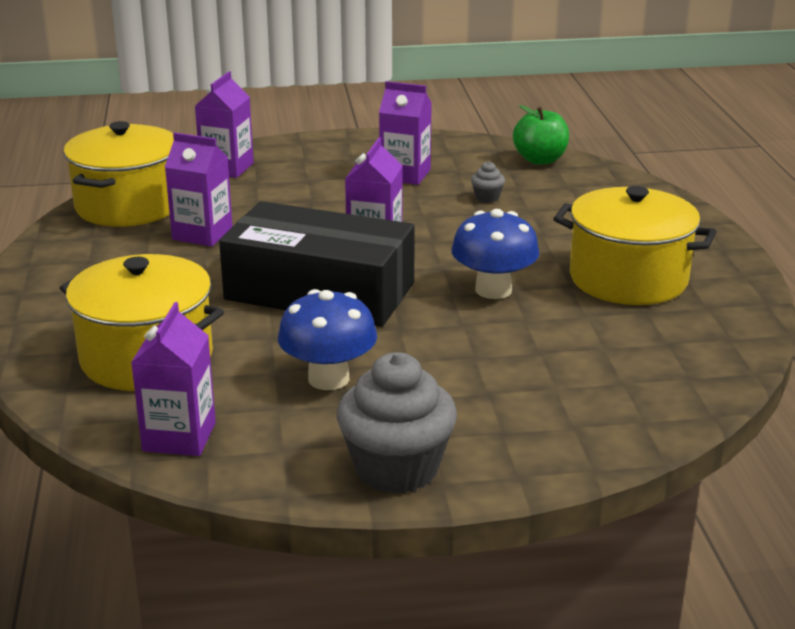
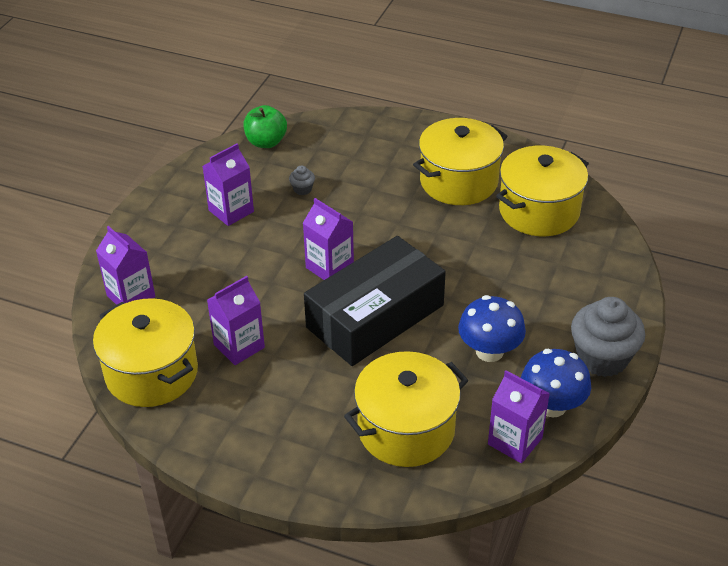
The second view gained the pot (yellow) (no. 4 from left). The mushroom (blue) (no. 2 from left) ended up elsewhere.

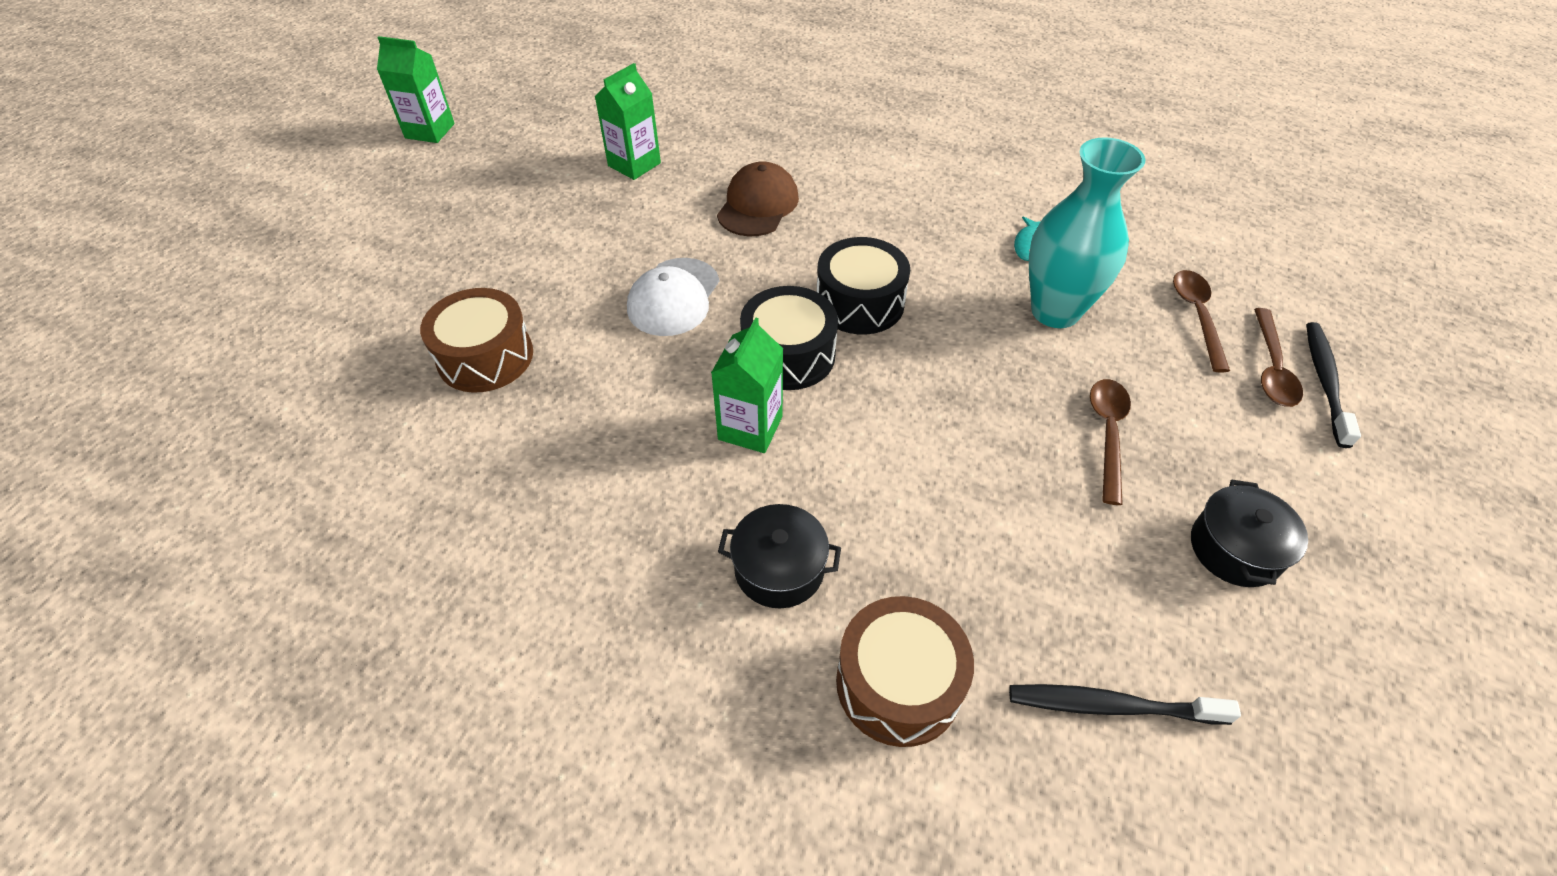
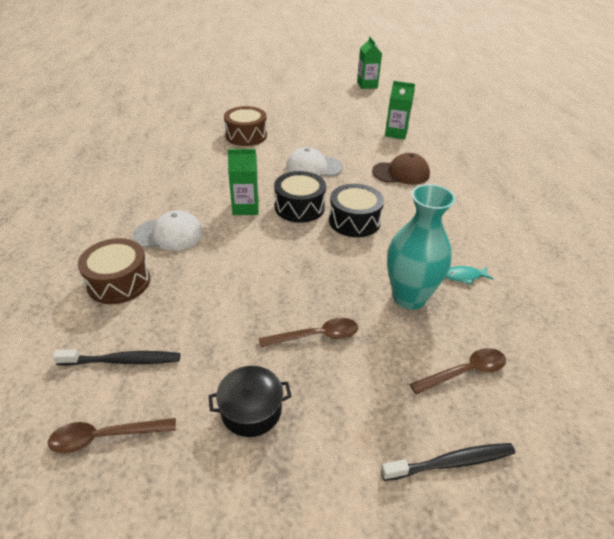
The spoon (brown) (no. 3 from left in the first image) ended up elsewhere. Where the pot (black) (no. 1 from left) stood, the cap (white) (no. 1 from left) came to stand. The toothbrush (black) (no. 1 from left) ended up facing another way, 105 degrees clockwise from before.

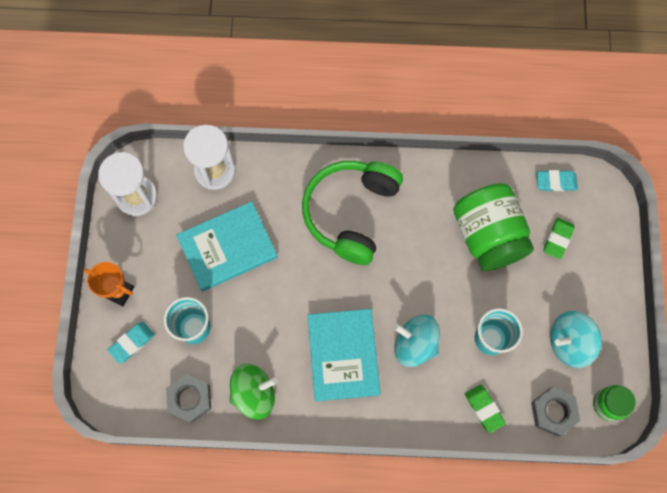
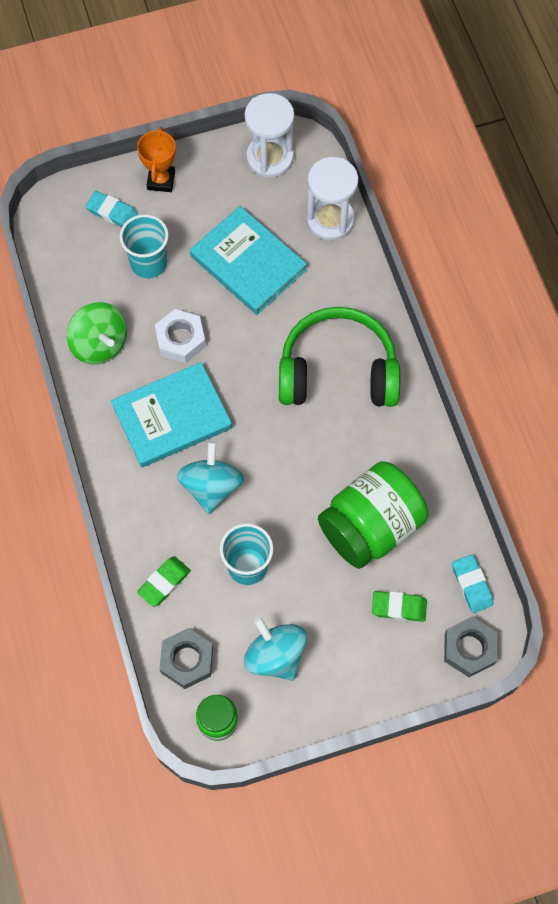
The second view gained the nut (white). The nut (grey) (no. 1 from left in the first image) ended up elsewhere.

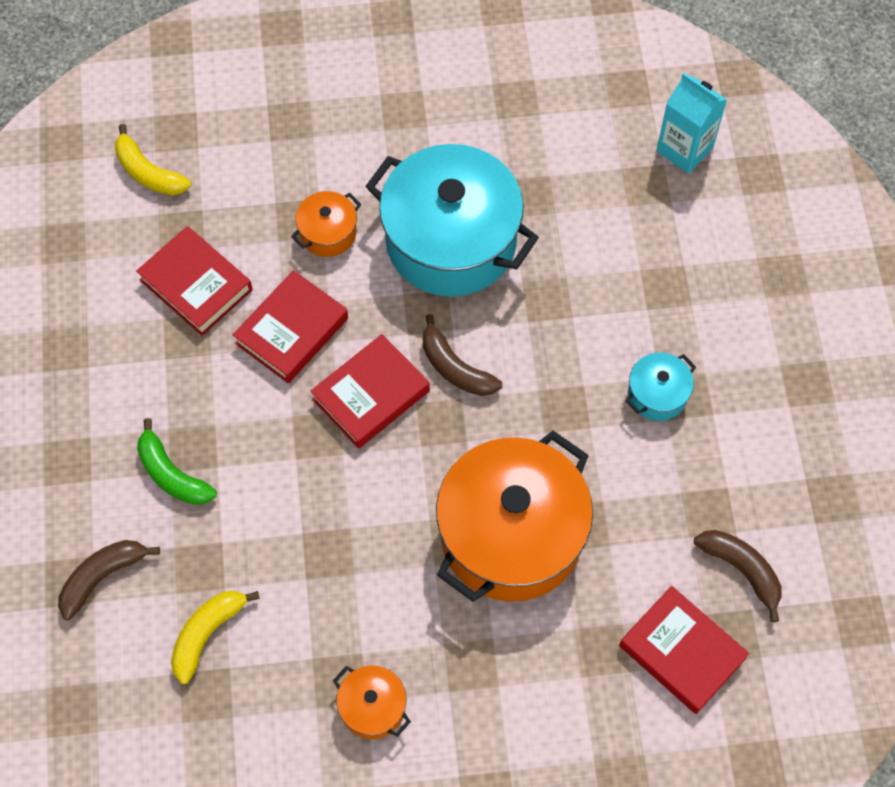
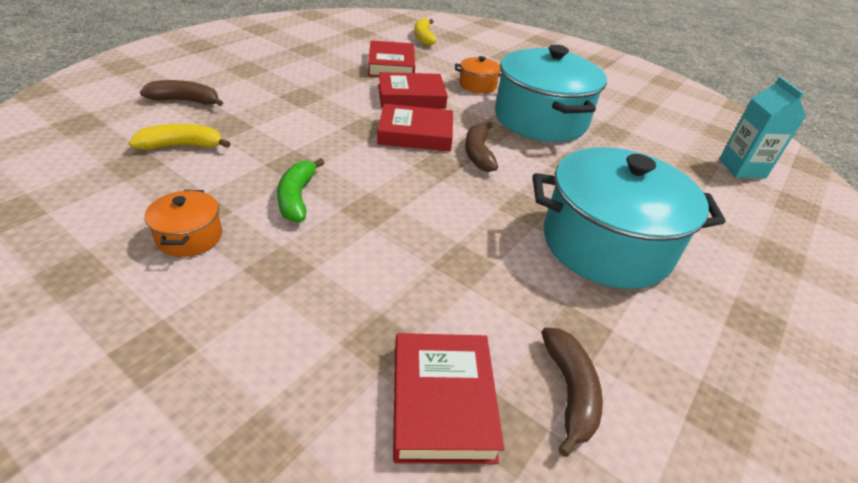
The second view lost the pot (orange) (no. 3 from left). The banana (green) ended up elsewhere. The size of the pot (turquoise) (no. 2 from left) changed by a factor of 2.29.

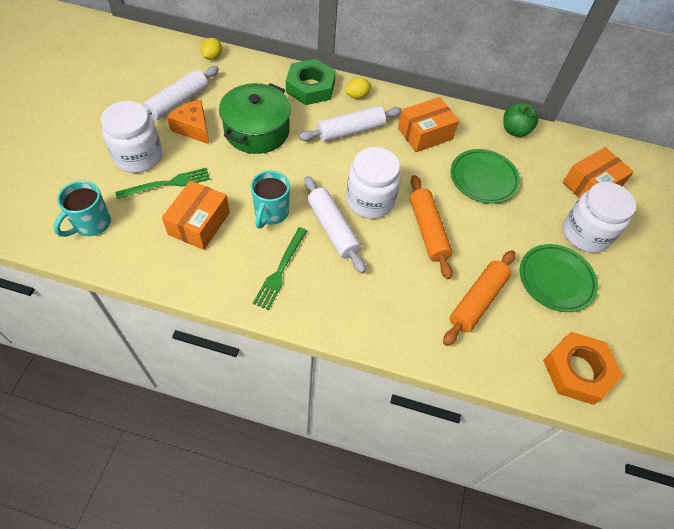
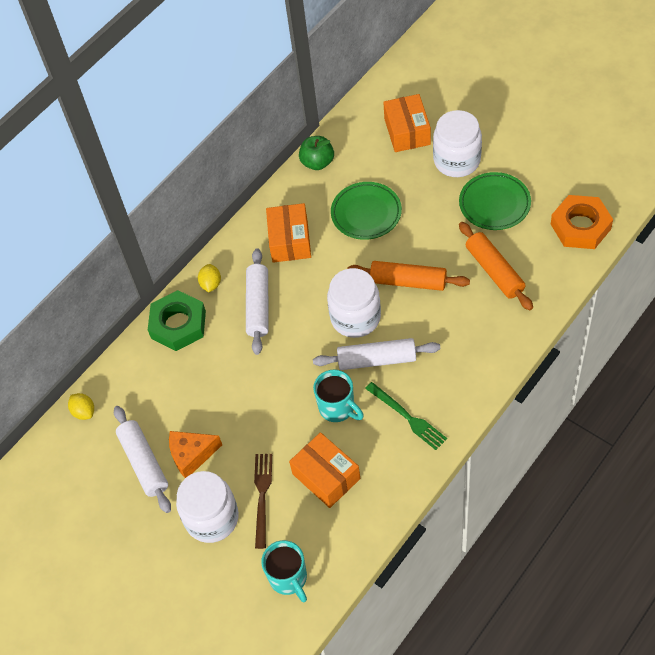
The second view lost the pot (green). What was the fork (green) (no. 1 from left) turned into the fork (brown).

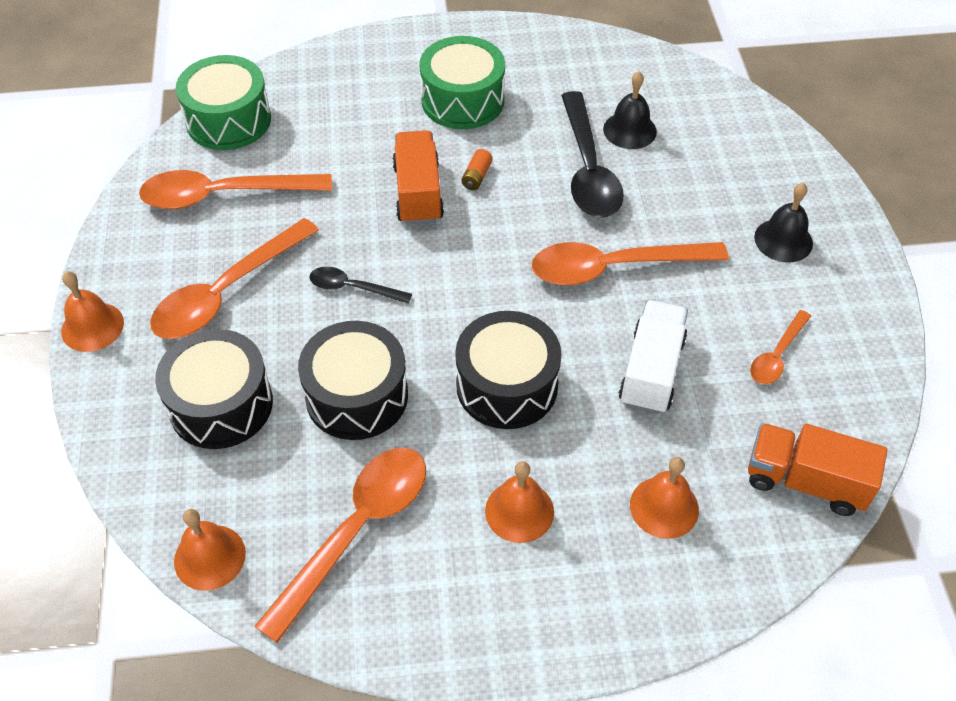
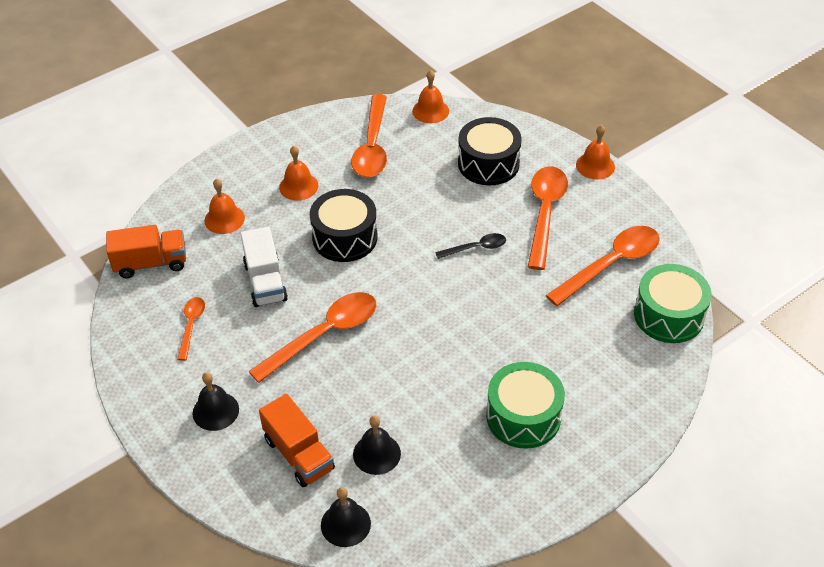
The second view lost the drum (black) (no. 2 from left). The second view lost the battery (orange). The second view lost the spoon (black) (no. 2 from left). The second view gained the bell (black) (no. 2 from left). The truck (orange) (no. 1 from left in the first image) ended up elsewhere.

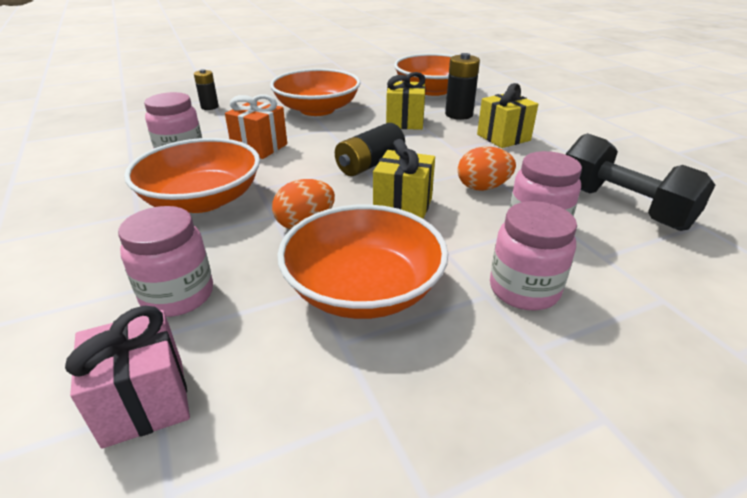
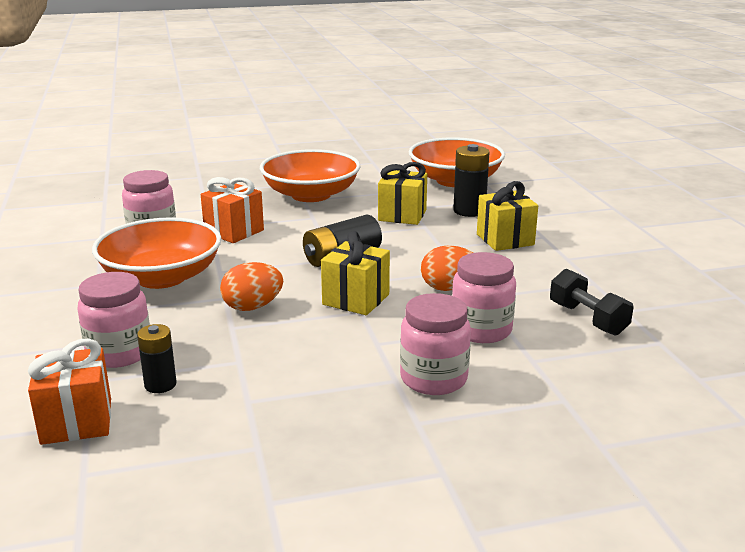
The second view lost the bowl (orange) (no. 3 from left). The battery (black) (no. 1 from left) ended up elsewhere. What was the gift (pink) turned into the gift (orange) (no. 1 from left). The size of the dumbbell (black) changed by a factor of 0.63.

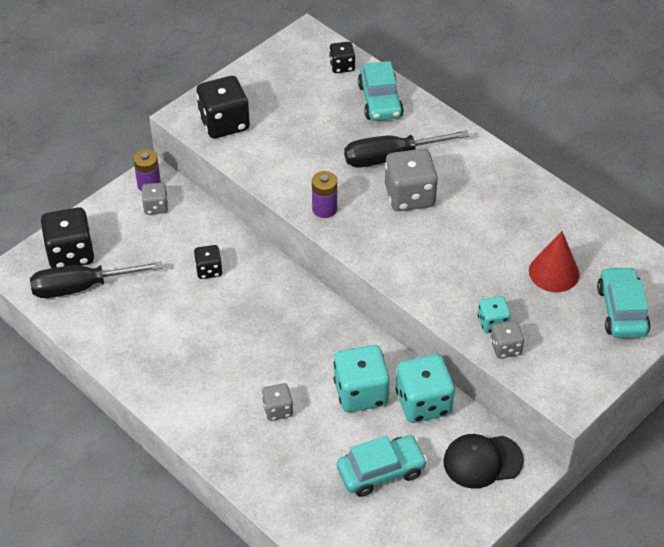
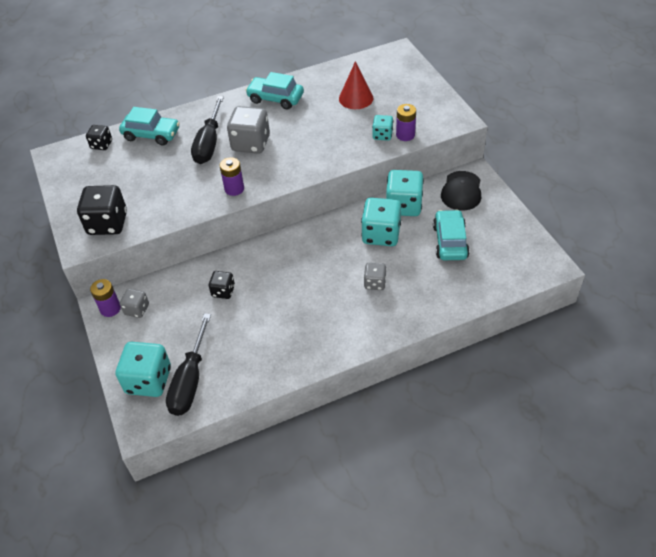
The car (turquoise) (no. 3 from left in the first image) ended up elsewhere. Where the dice (grey) (no. 4 from left) stood, the battery (purple) (no. 3 from left) came to stand. What was the dice (black) (no. 1 from left) turned into the dice (turquoise) (no. 1 from left).

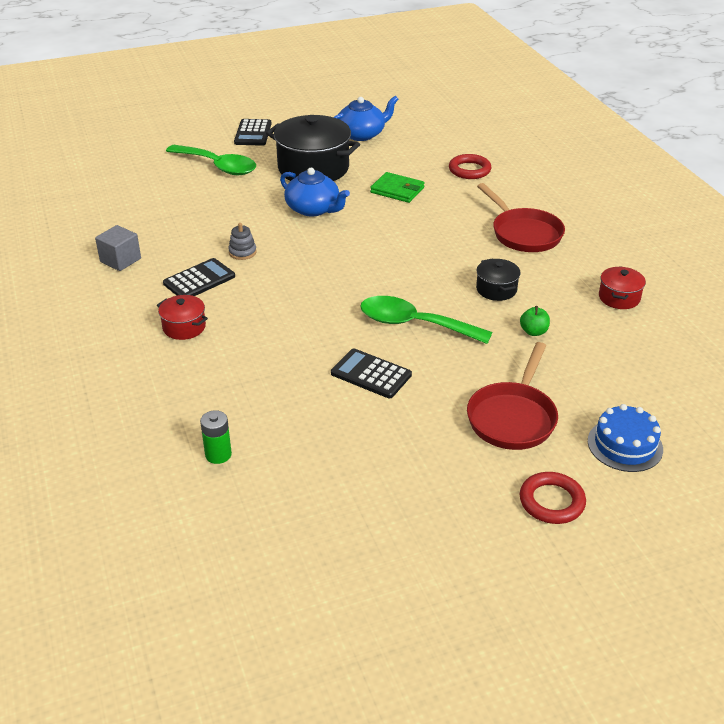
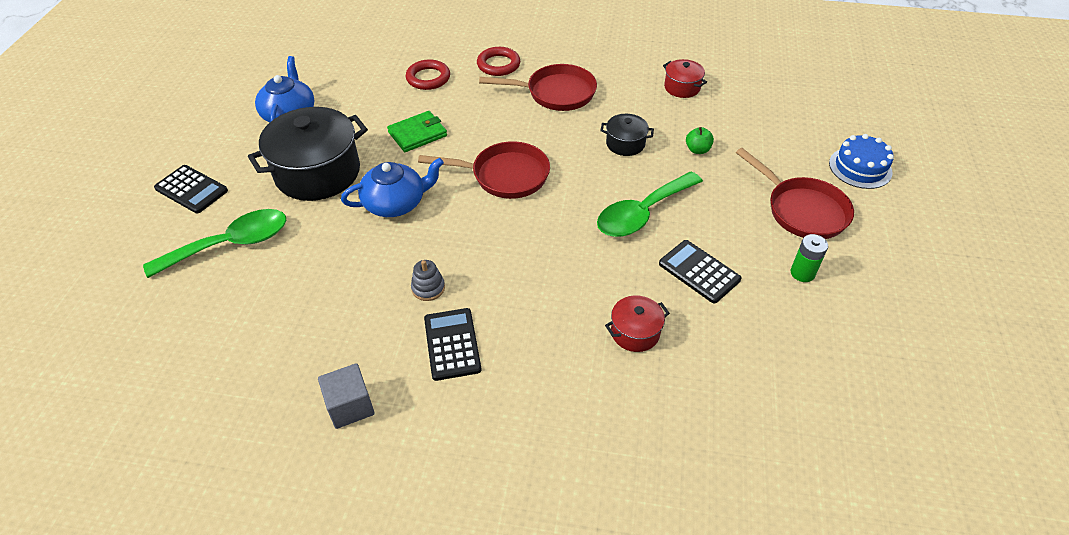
The second view gained the pan (red) (no. 1 from left). The pot (red) (no. 1 from left) ended up elsewhere. The battery (green) ended up elsewhere. The ring (red) (no. 2 from left) ended up elsewhere. The calculator (black) (no. 3 from left) ended up facing another way, 75 degrees clockwise from before.

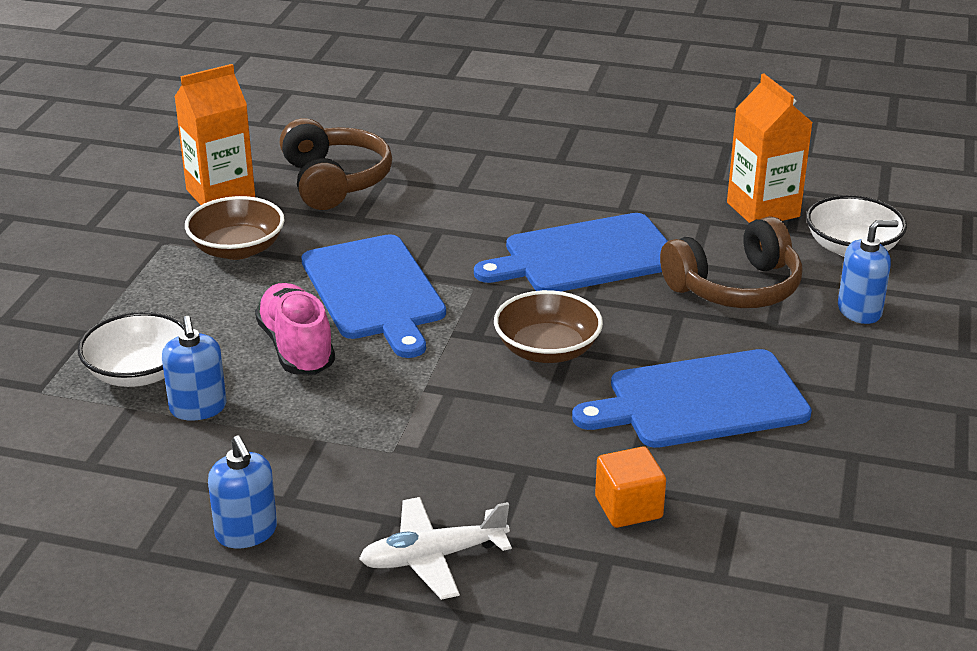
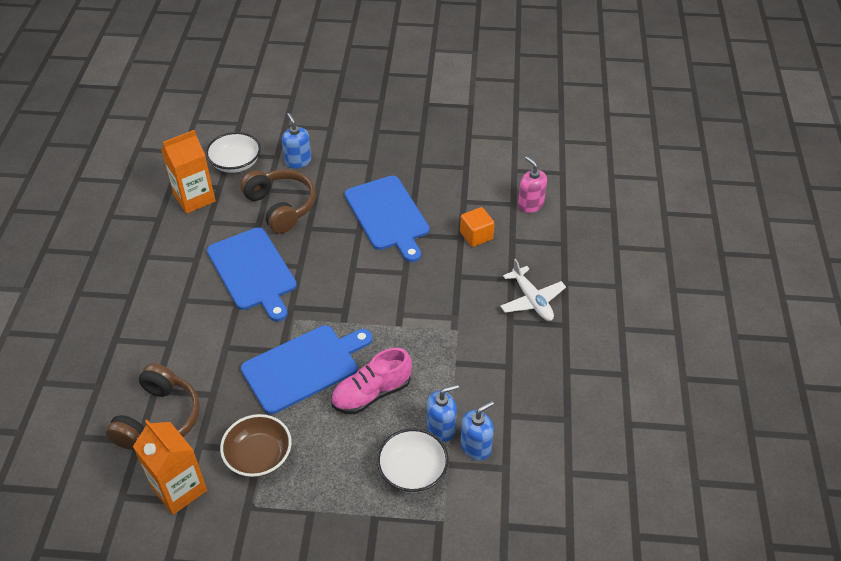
The second view lost the bowl (brown) (no. 2 from left). The second view gained the soap dispenser (pink). The soap dispenser (blue) (no. 2 from left in the first image) ended up elsewhere. The headphones (brown) (no. 1 from left) ended up facing another way, 135 degrees clockwise from before.

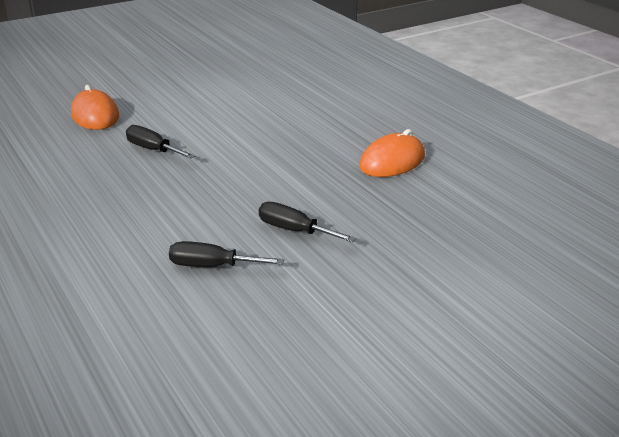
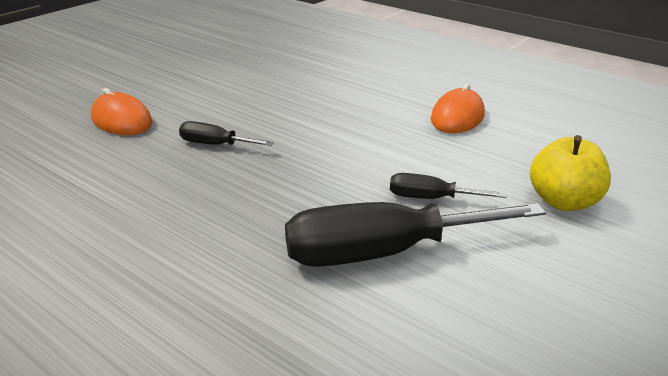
The second view gained the apple (yellow). The size of the screwdriver (black) (no. 2 from left) changed by a factor of 2.05.

